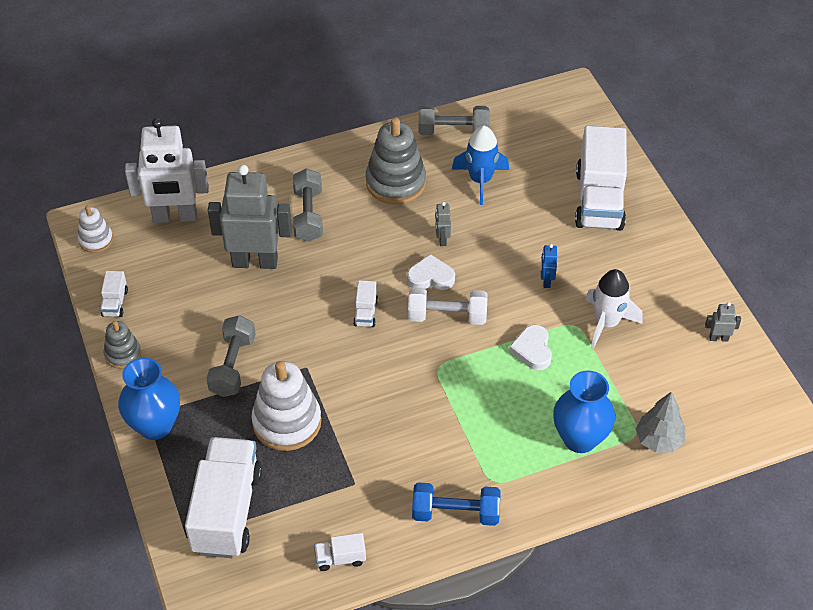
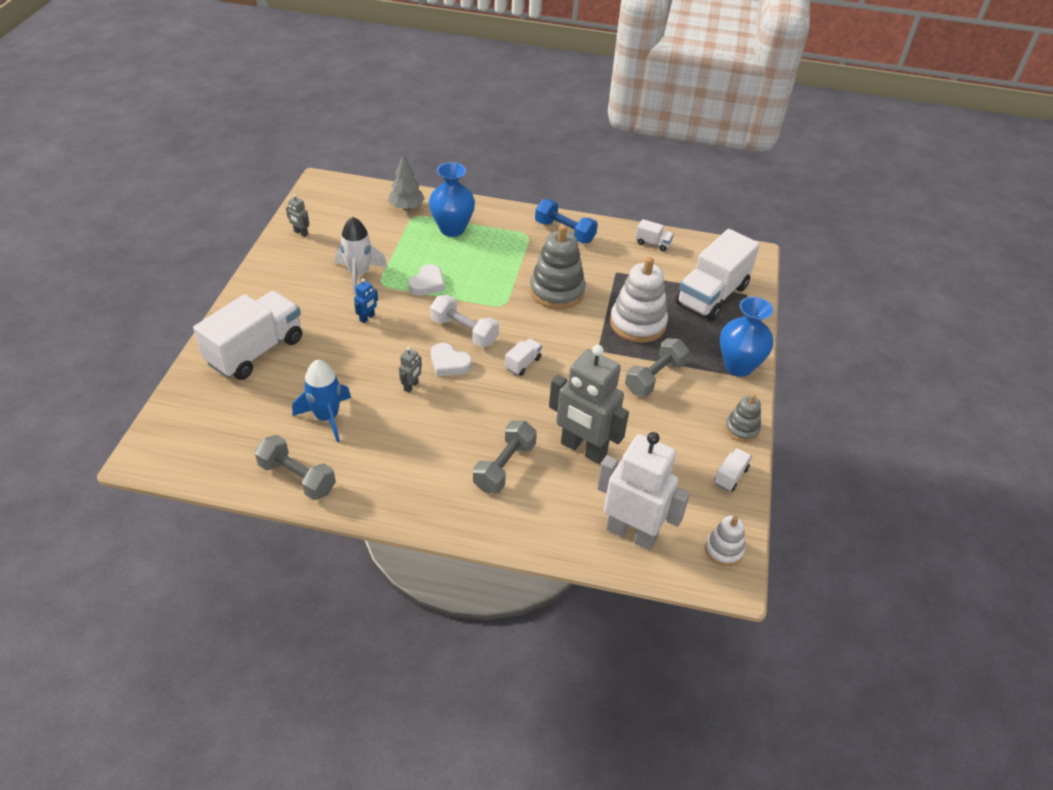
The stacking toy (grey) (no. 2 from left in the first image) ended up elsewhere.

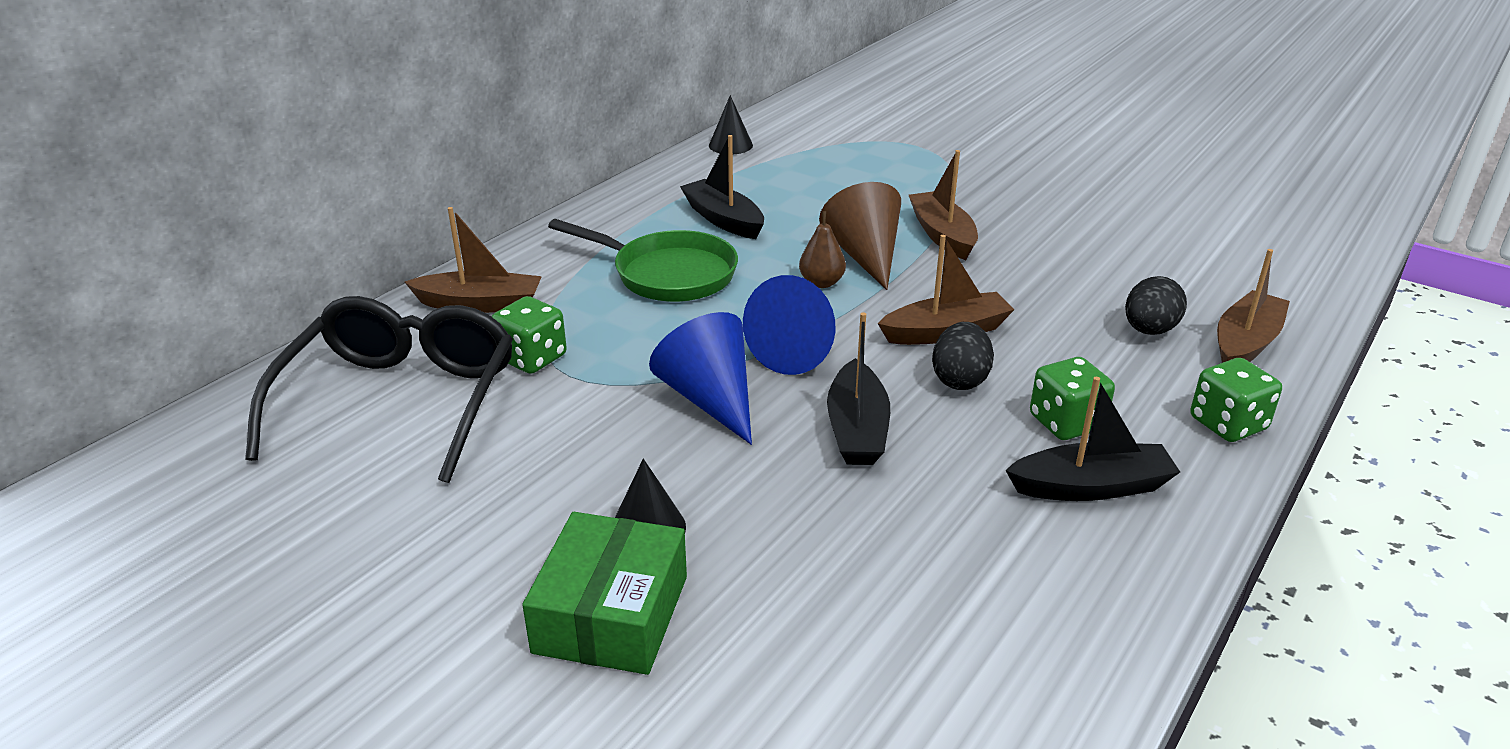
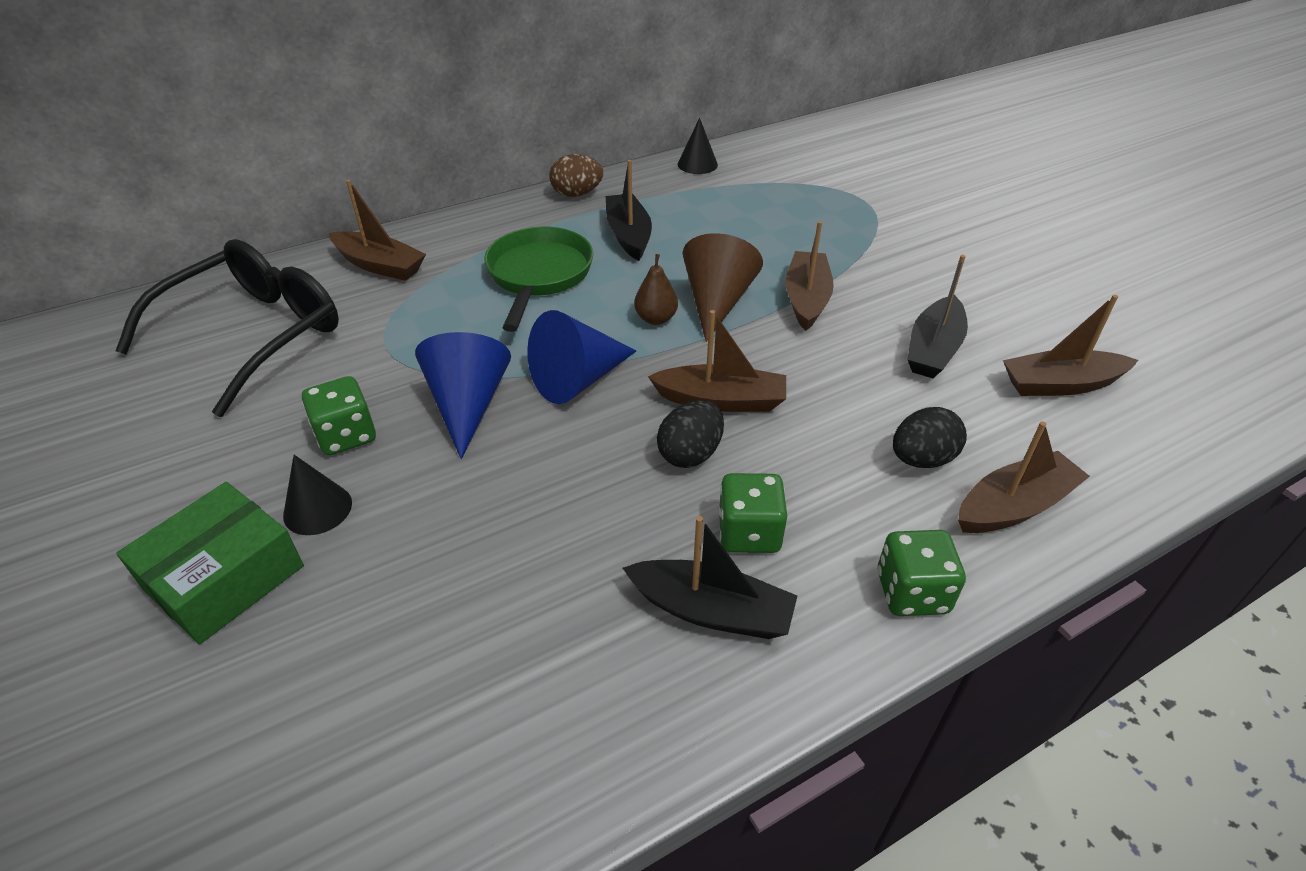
The second view gained the egg (brown). The second view gained the boat (brown) (no. 5 from left). The dice (green) (no. 1 from left) ended up elsewhere. The boat (black) (no. 2 from left in the first image) ended up elsewhere. The pan (green) ended up facing another way, 135 degrees counterclockwise from before.

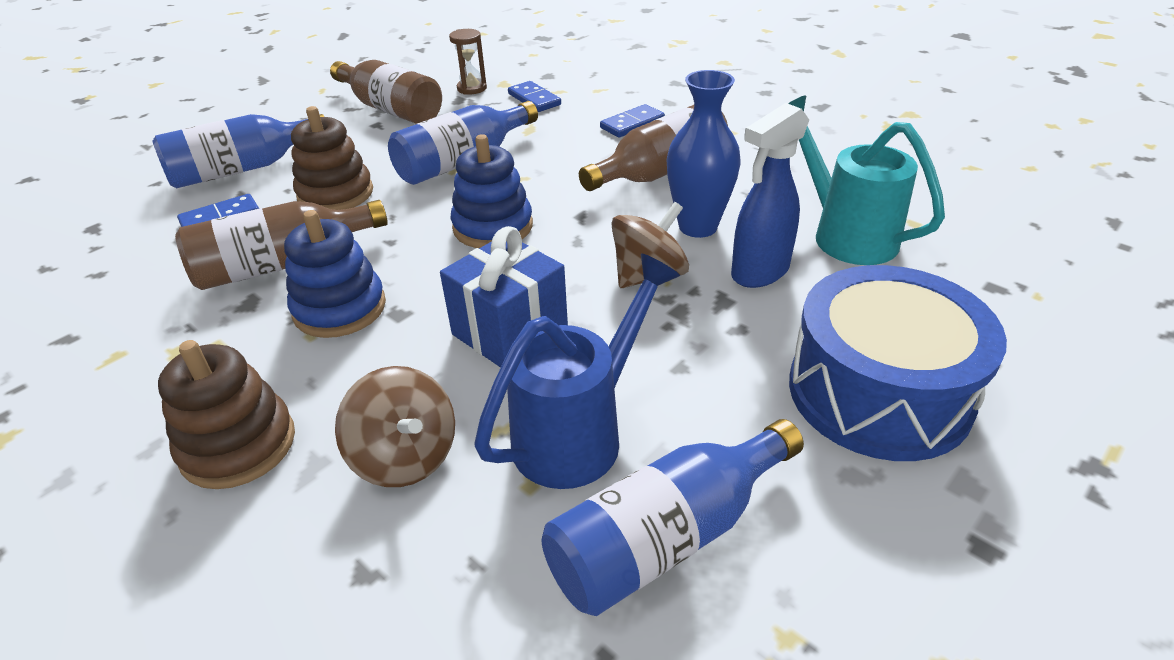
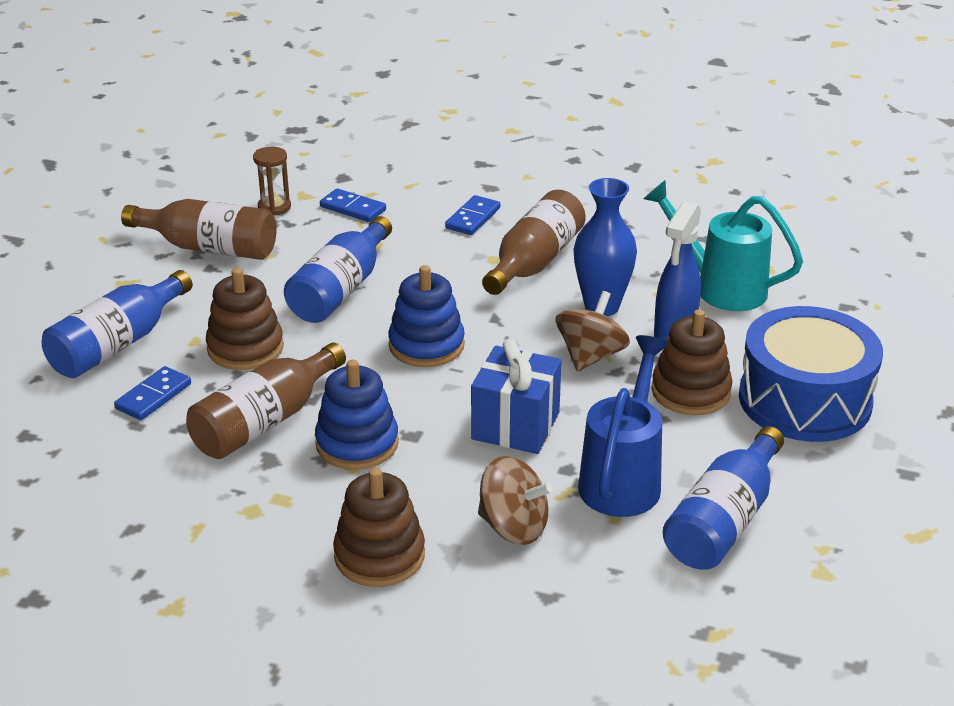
The second view gained the stacking toy (brown) (no. 3 from left).

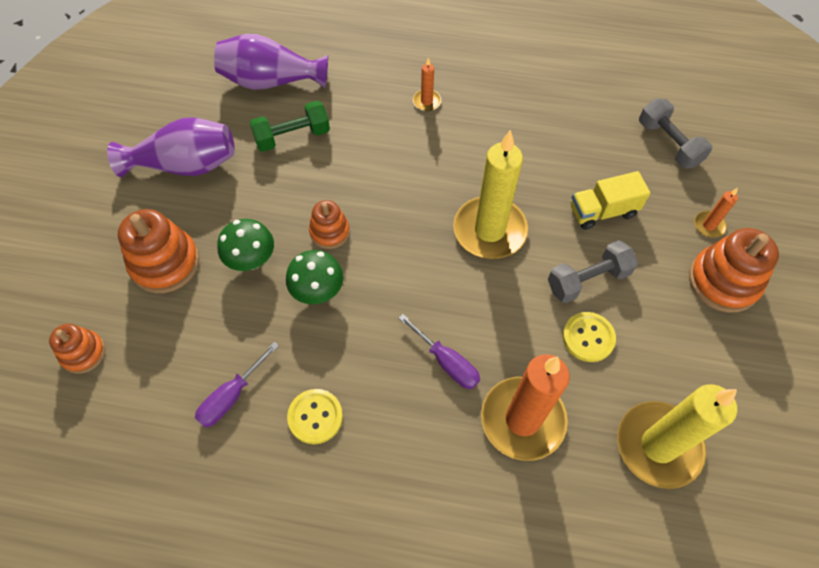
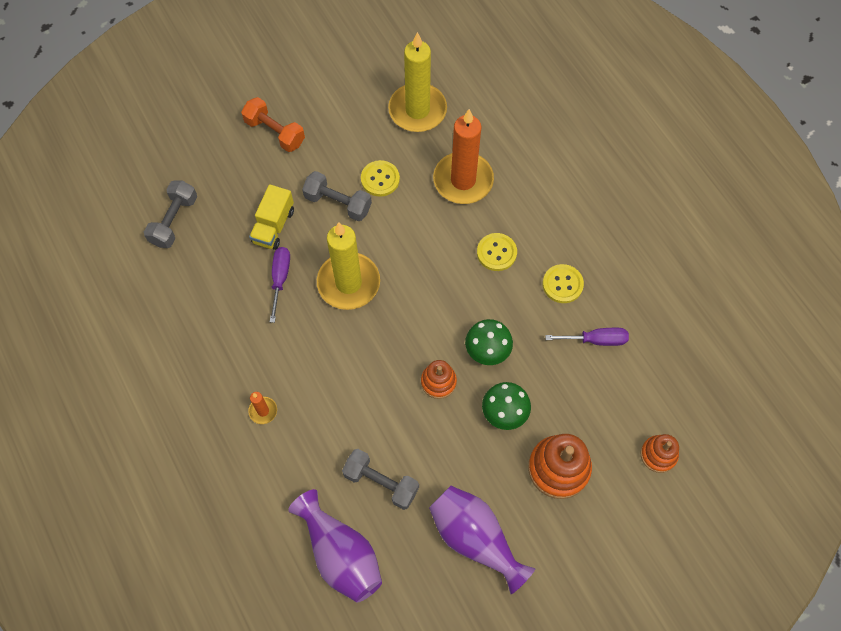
The second view lost the candle (orange) (no. 3 from left). The second view gained the button (yellow) (no. 2 from left). The screwdriver (purple) (no. 2 from left in the first image) ended up elsewhere. Where the stacking toy (orange) (no. 4 from left) stood, the dumbbell (orange) came to stand. What was the dumbbell (green) turned into the dumbbell (grey) (no. 3 from left). The truck (yellow) ended up facing another way, 75 degrees clockwise from before.

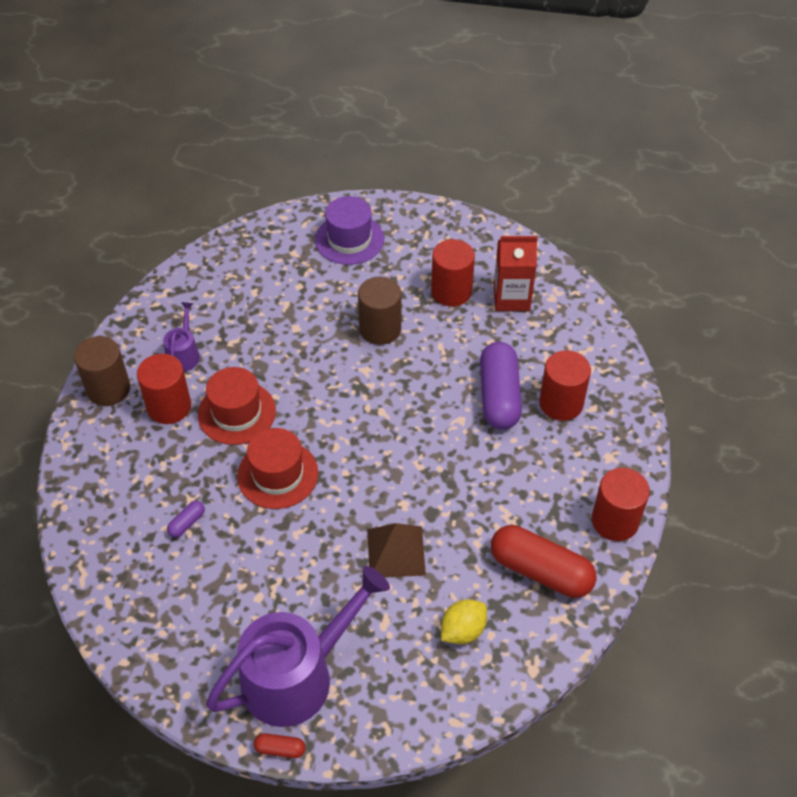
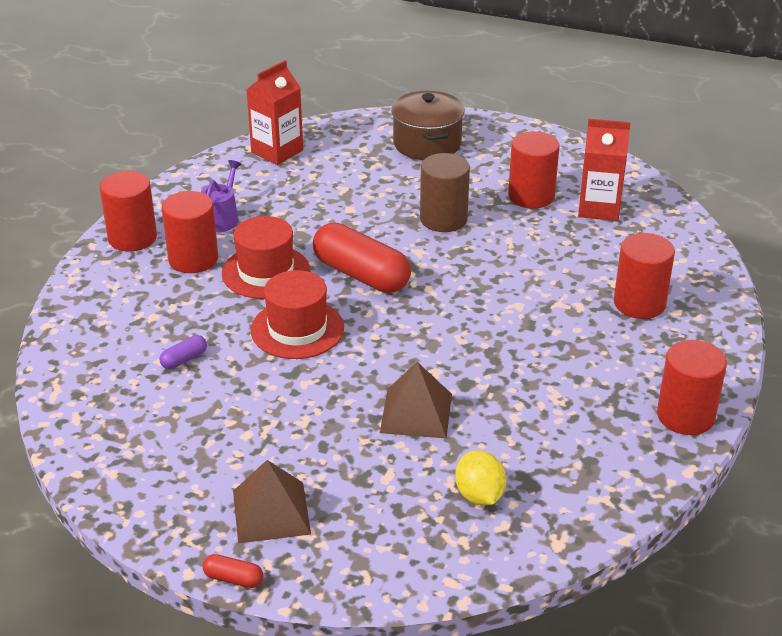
The second view lost the capsule (purple) (no. 2 from left). The second view gained the carton (red) (no. 1 from left). The capsule (red) (no. 2 from left) ended up elsewhere. Where the watering can (purple) (no. 2 from left) stood, the pyramid (brown) (no. 1 from left) came to stand. Where the hat (purple) stood, the pot (brown) came to stand. What was the cylinder (brown) (no. 1 from left) turned into the cylinder (red) (no. 1 from left). The lemon (yellow) ended up facing another way, 75 degrees counterclockwise from before.

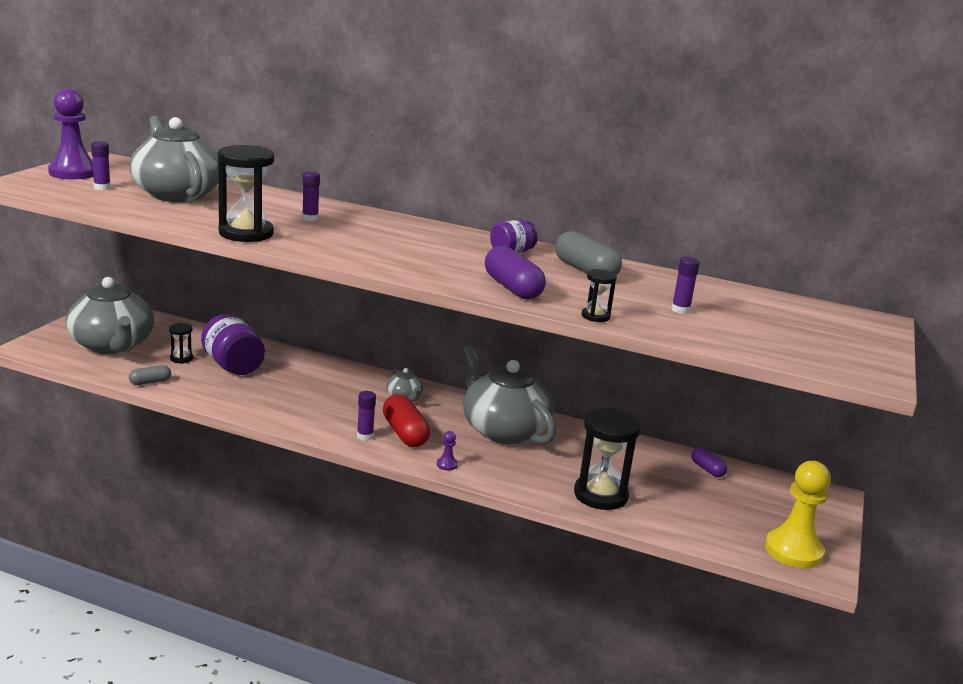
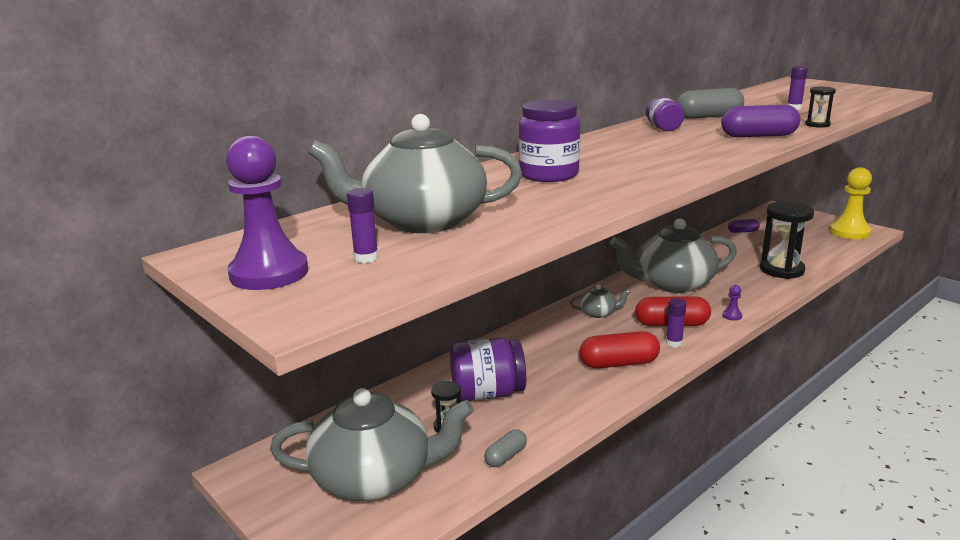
The second view lost the hourglass (black) (no. 2 from left). The second view gained the capsule (red) (no. 1 from left). Where the glue stick (purple) (no. 2 from left) stood, the jar (purple) (no. 2 from left) came to stand. The capsule (grey) (no. 1 from left) ended up facing another way, 45 degrees clockwise from before.

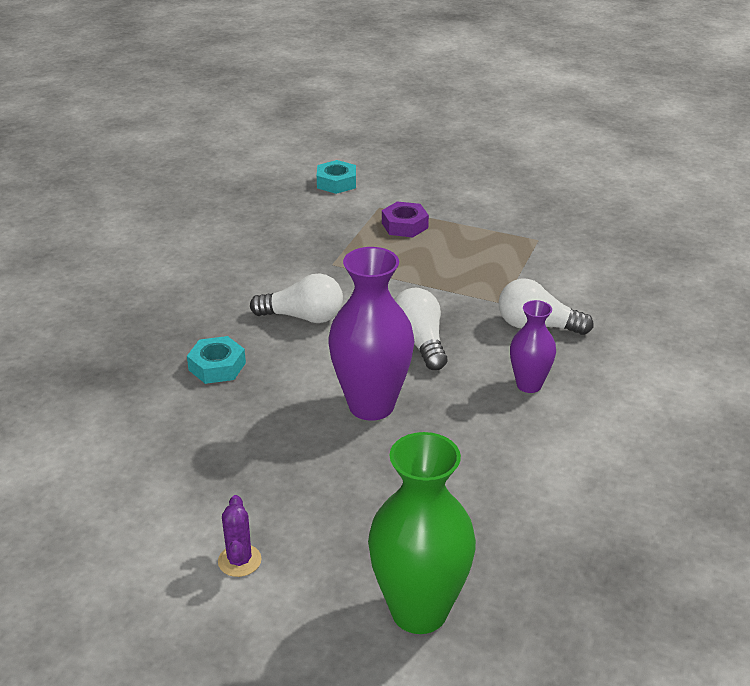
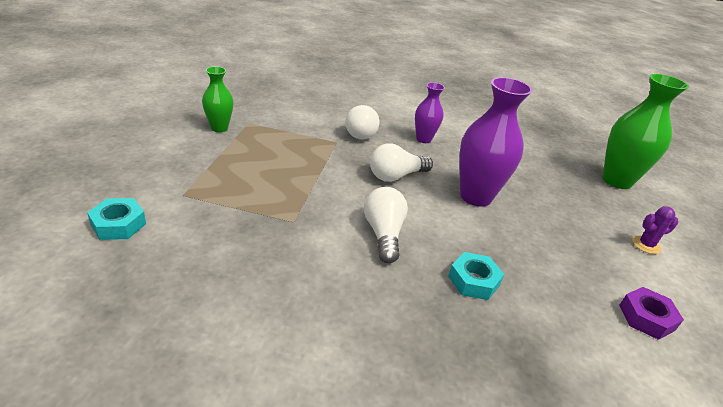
The second view gained the vase (green) (no. 1 from left). The nut (purple) ended up elsewhere.

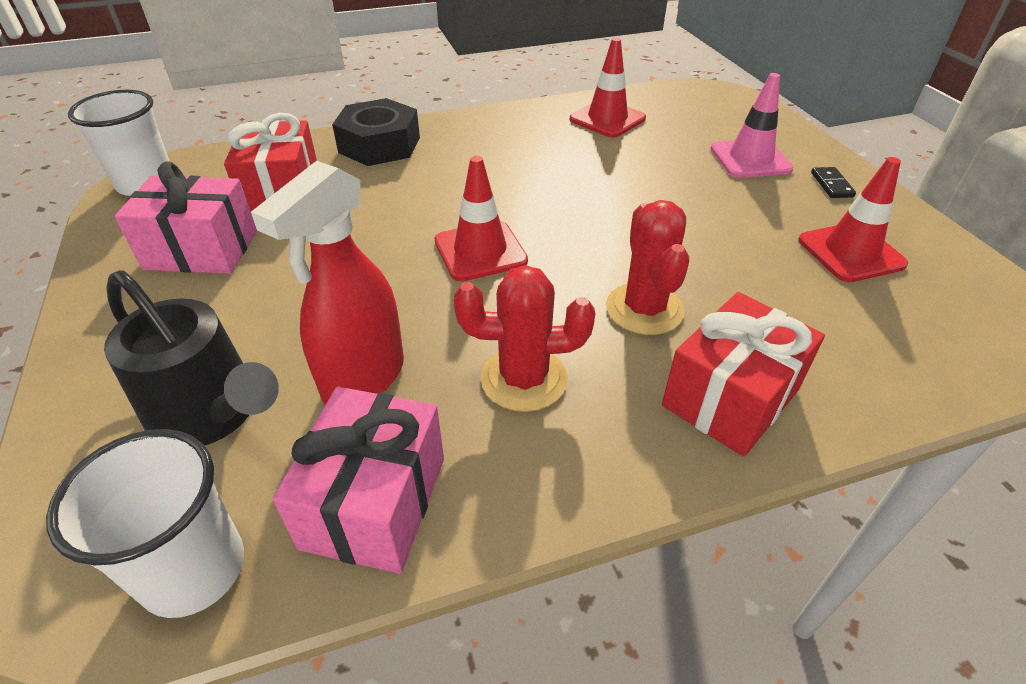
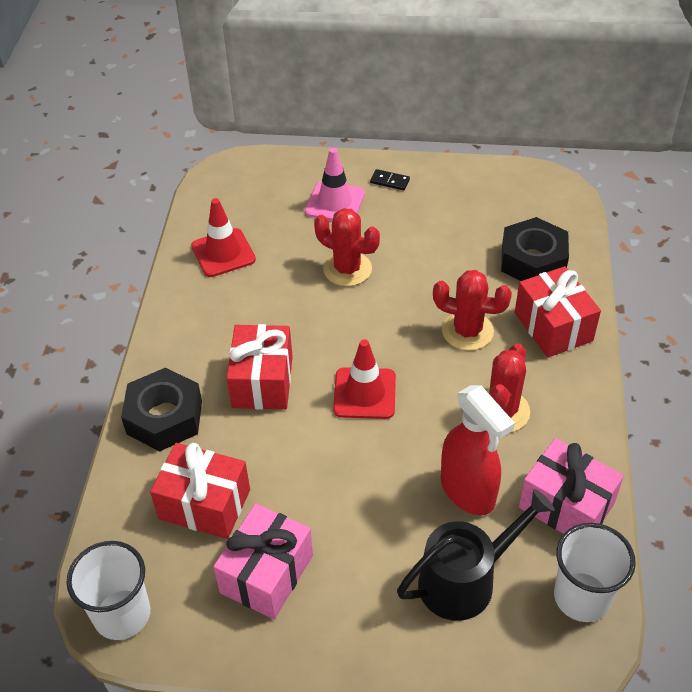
The second view lost the traffic cone (red) (no. 3 from left). The second view gained the gift (red) (no. 2 from left). The second view gained the cactus (red) (no. 1 from left). The second view gained the nut (black) (no. 2 from left).

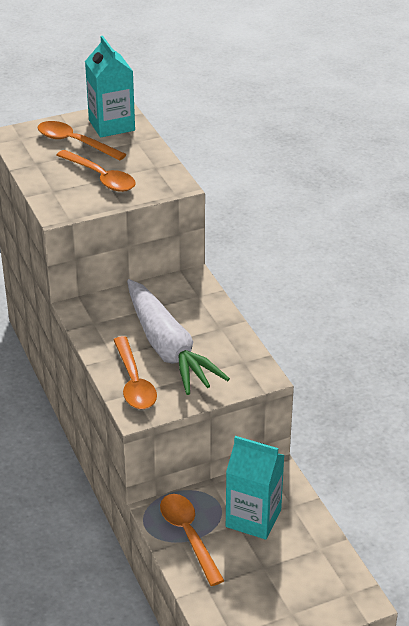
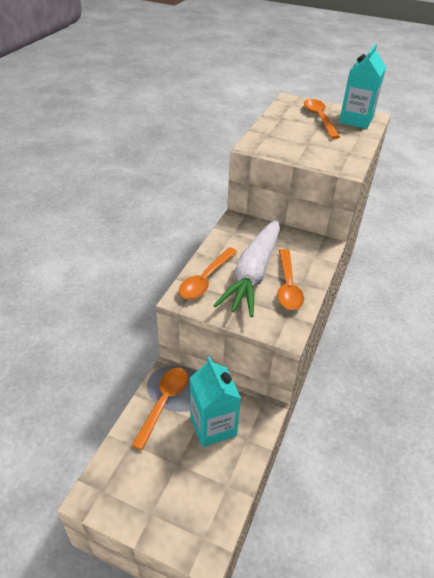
The spoon (orange) (no. 2 from left in the first image) ended up elsewhere.

